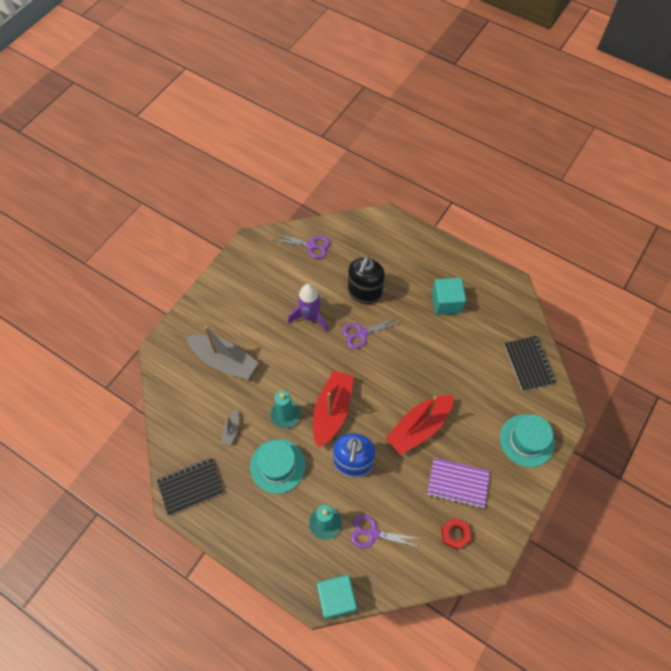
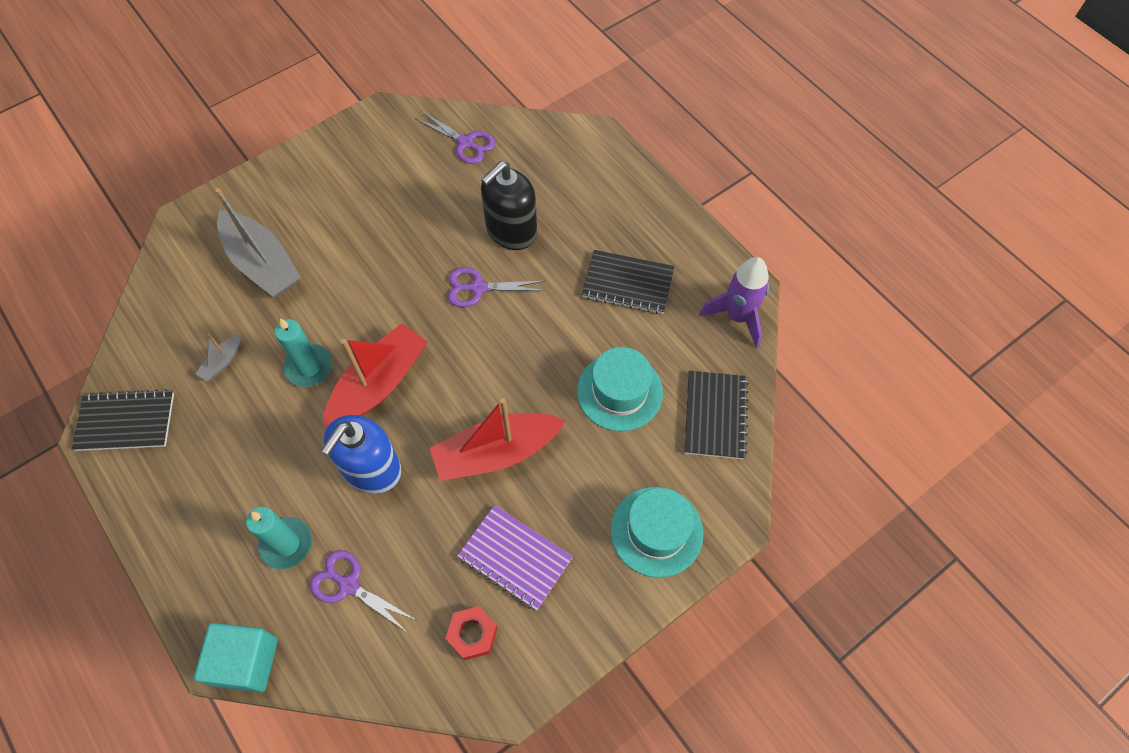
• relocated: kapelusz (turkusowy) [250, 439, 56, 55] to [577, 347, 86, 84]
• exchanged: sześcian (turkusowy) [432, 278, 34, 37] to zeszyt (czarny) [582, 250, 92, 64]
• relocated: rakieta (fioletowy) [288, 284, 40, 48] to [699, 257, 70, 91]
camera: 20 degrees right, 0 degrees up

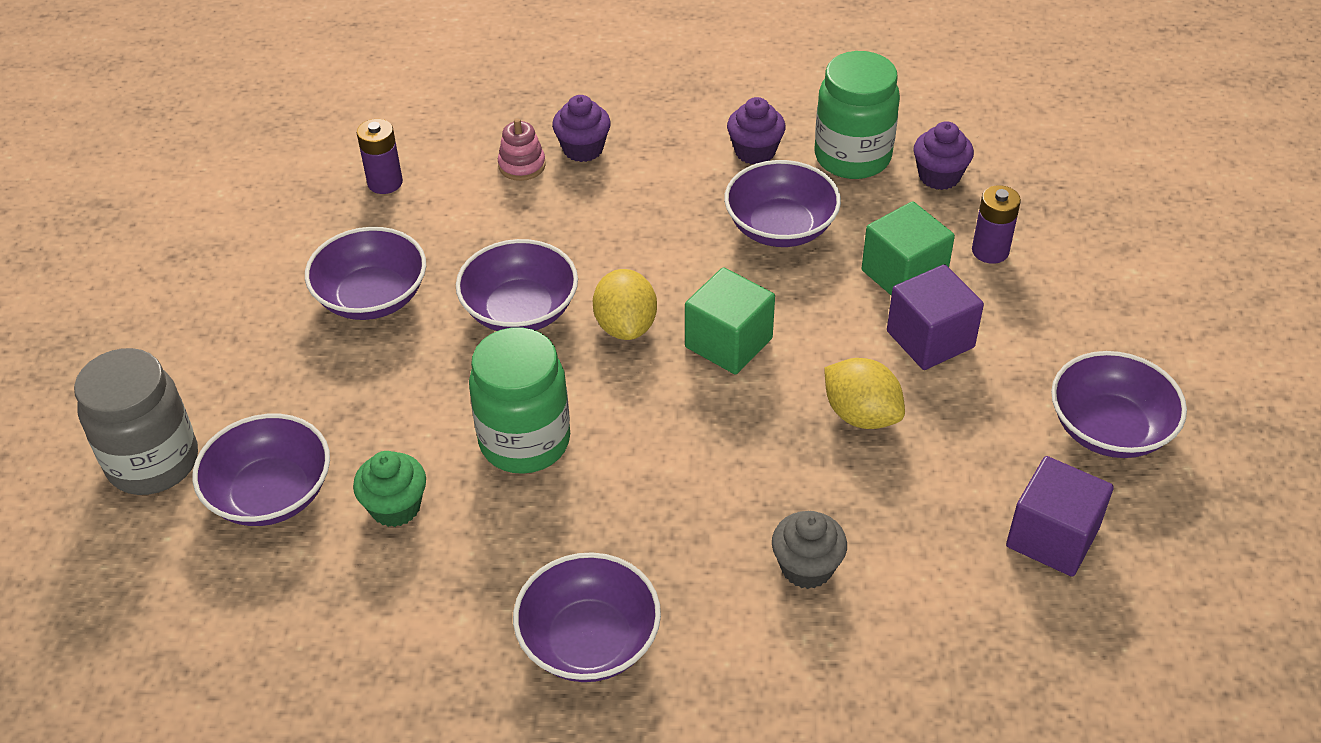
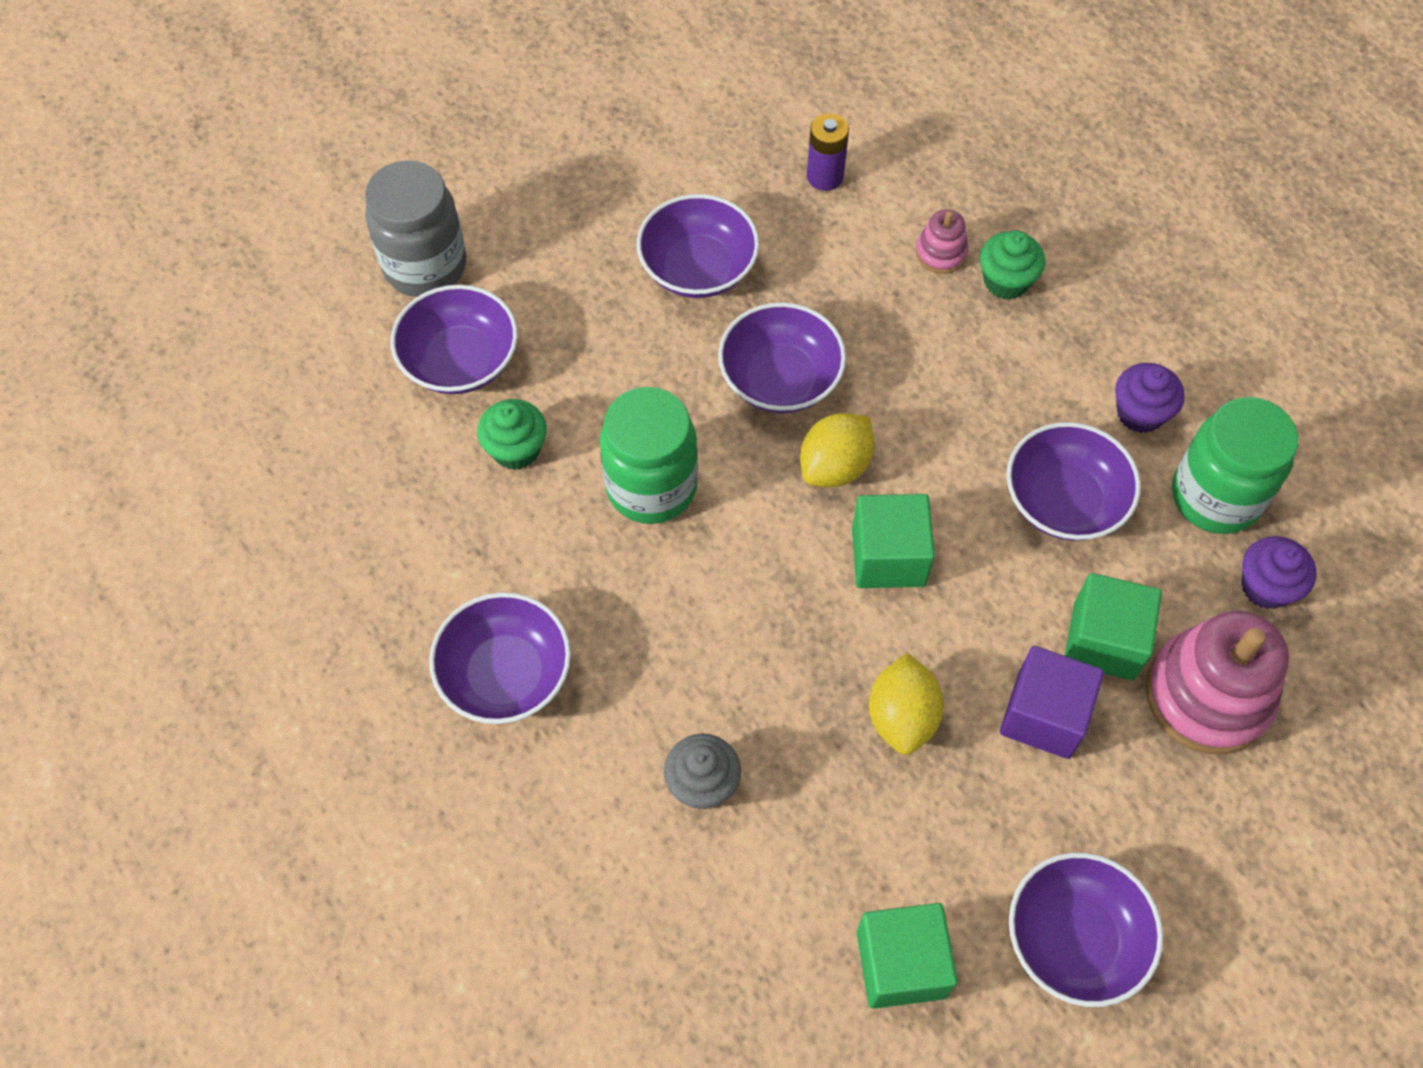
• colour: sześcian (fioletowy) [1006, 456, 108, 120] to sześcian (zielony) [857, 903, 101, 106]
• colour: muffinka (fioletowy) [552, 95, 59, 67] to muffinka (zielony) [980, 231, 65, 69]
• exchanged: bateria (fioletowy) [972, 185, 49, 79] to zabawka nakładanka (różowy) [1145, 611, 144, 143]
camera: 50 degrees right, 15 degrees up

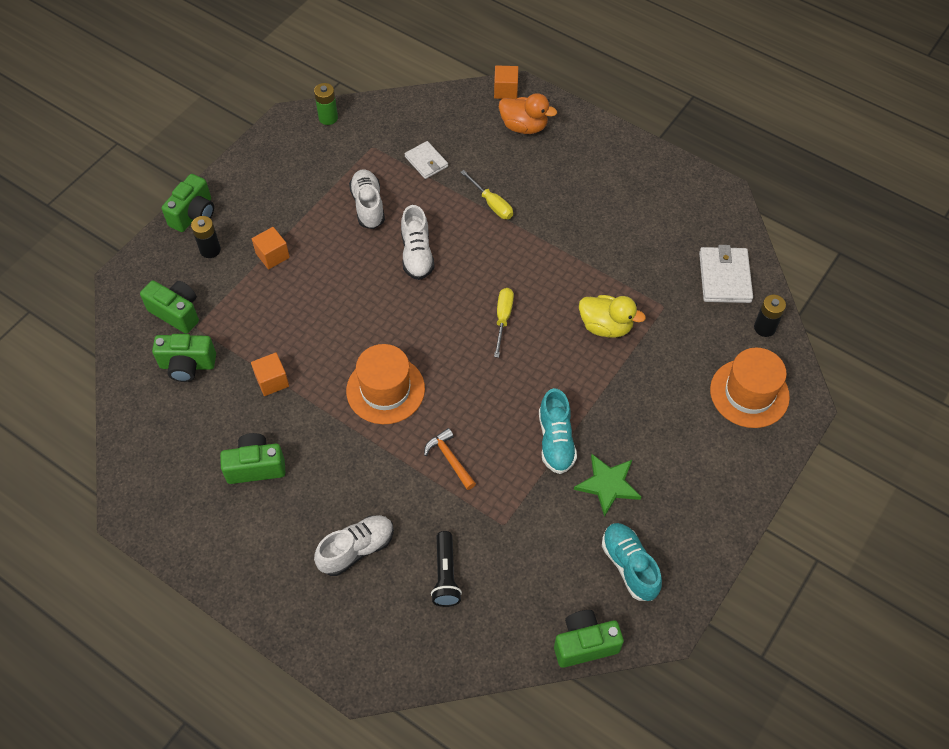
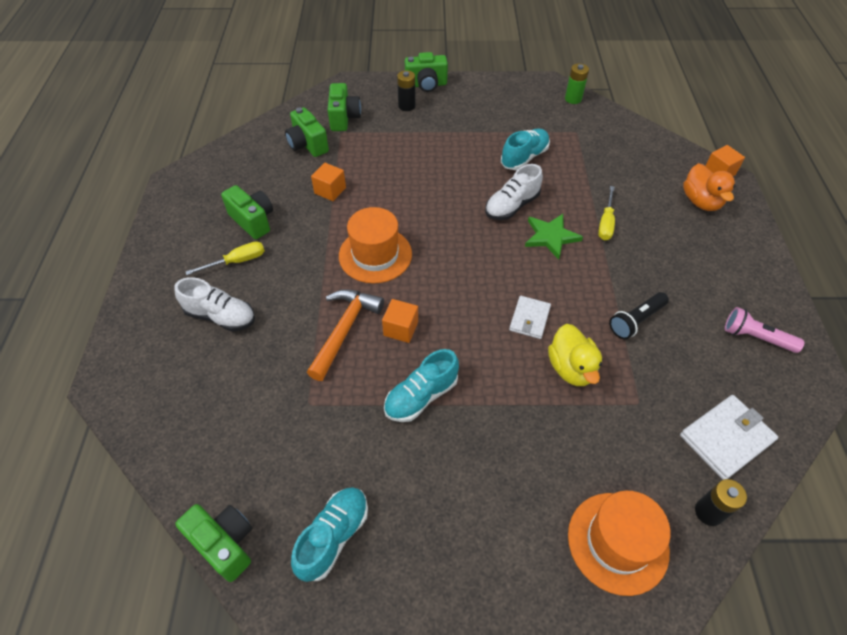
• relocated: śrubokręt (żółty) [494, 288, 20, 70] to [186, 241, 79, 34]
• size: młotek (pomarańczowy) [424, 428, 52, 62] = [307, 289, 77, 92] x1.61
• relocated: sześcian (pomarańczowy) [252, 227, 38, 42] to [382, 299, 36, 44]
• colour: but (biały) [349, 169, 36, 60] to but (turkusowy) [501, 129, 49, 41]
• relocated: portfel (biały) [405, 141, 43, 38] to [509, 296, 42, 43]
• relocated: gwiazda (zielony) [574, 454, 67, 63] to [525, 214, 58, 46]
• relocated: latarka (czarny) [431, 531, 31, 76] to [609, 292, 60, 47]
• appeared: latarka (różowy) [725, 307, 80, 46]
camera: 55 degrees right, 5 degrees down

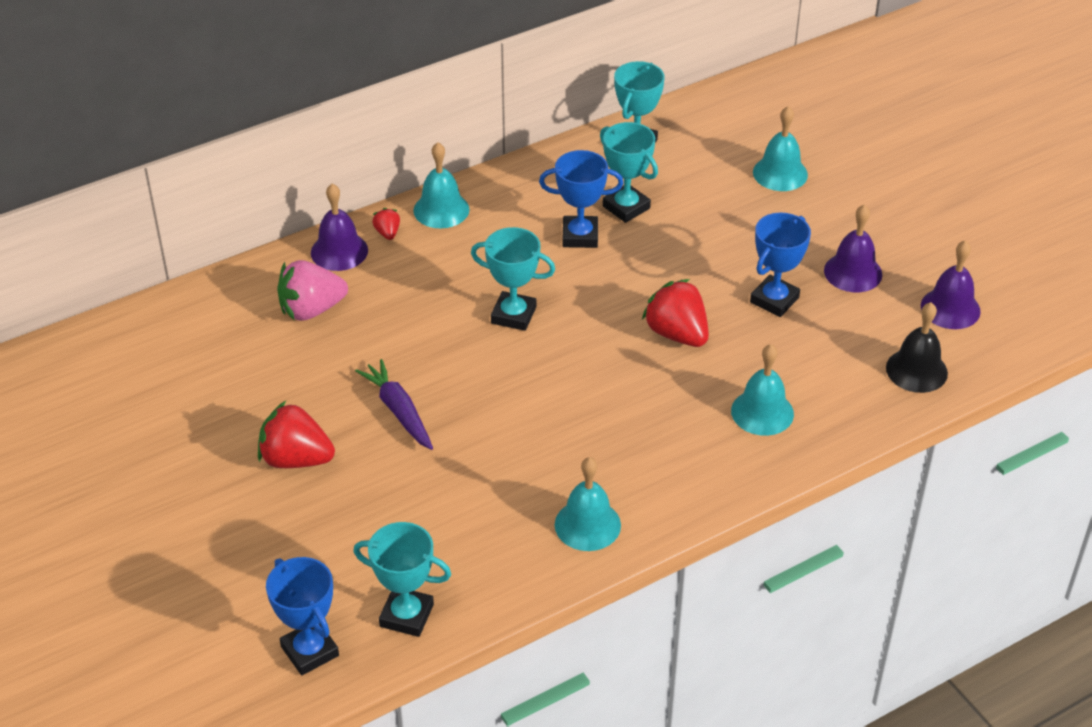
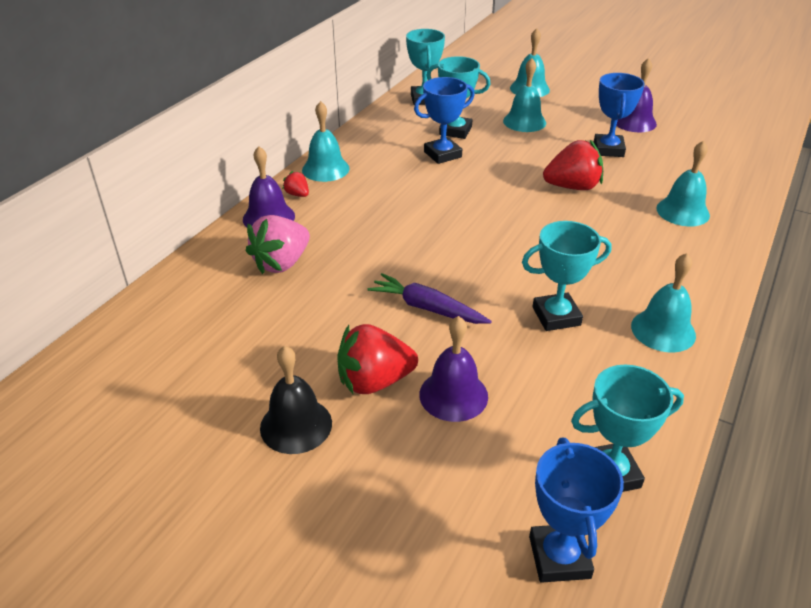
• relocated: dzwonek (czarny) [886, 302, 62, 91] to [260, 346, 72, 108]
• relocated: dzwonek (fioletowy) [921, 240, 60, 89] to [419, 316, 69, 106]
• appeared: dzwonek (turkusowy) [503, 58, 43, 74]
• relocated: puchar (turkusowy) [471, 227, 84, 104] to [522, 221, 89, 110]
• spun: puchar (niebieski) [266, 557, 73, 118] = [529, 438, 95, 145] 60 degrees clockwise
• spun: truskawka (czerwony) [642, 279, 67, 68] = [543, 140, 60, 50] 150 degrees clockwise
camera: 30 degrees left, 5 degrees down

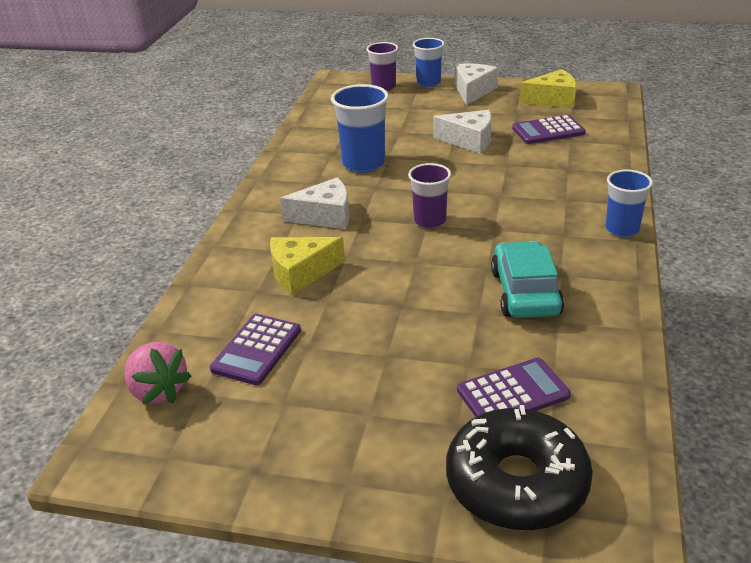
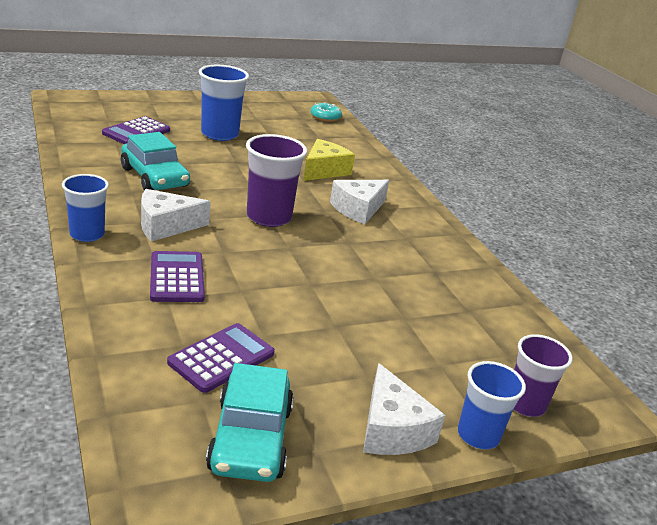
• relocated: ser (biały) [433, 110, 59, 43] to [141, 189, 70, 53]
• relocated: kalkulator (fioletowy) [210, 314, 91, 71] to [150, 251, 55, 51]
• relocated: szklanka (niebieski) [331, 84, 58, 89] to [198, 65, 51, 76]
• exchanged: ser (żółty) [520, 69, 57, 39] to samochód (turkusowy) [206, 363, 88, 119]
• size: szklanka (fioletowy) [408, 163, 43, 65] = [246, 134, 61, 93] x1.50
• exchanged: truskawka (różowy) [124, 342, 68, 62] to donut (turkusowy) [311, 102, 31, 20]
• missing: donut (czarny) [446, 405, 147, 125]
camera: 140 degrees right, 5 degrees down

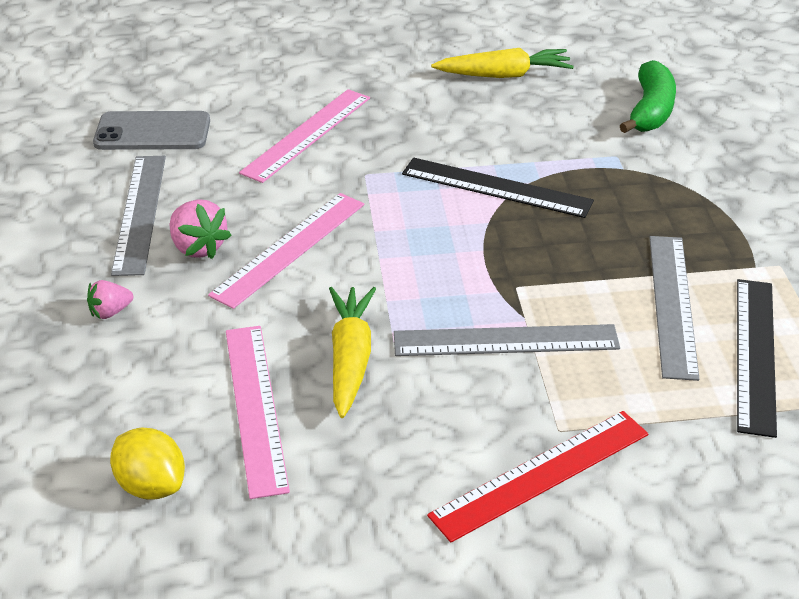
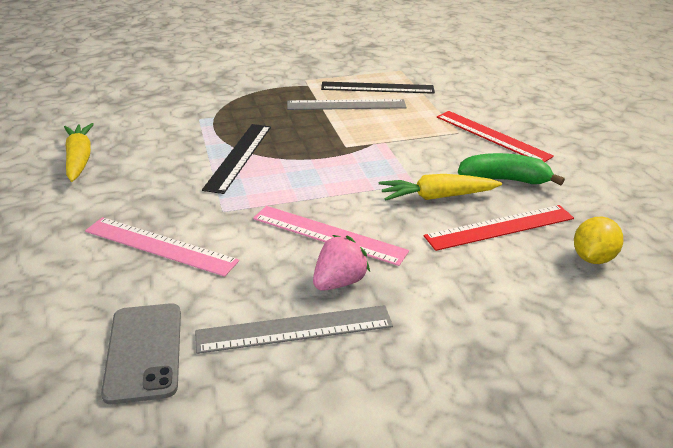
• colour: linijka (różowy) [226, 326, 64, 173] to linijka (czerwony) [424, 205, 150, 46]
• relocated: banan (zielony) [620, 60, 56, 73] to [458, 153, 107, 32]
• missing: truskawka (różowy) [87, 280, 46, 39]
• missing: linijka (szary) [394, 324, 226, 32]
camera: 100 degrees left, 5 degrees down

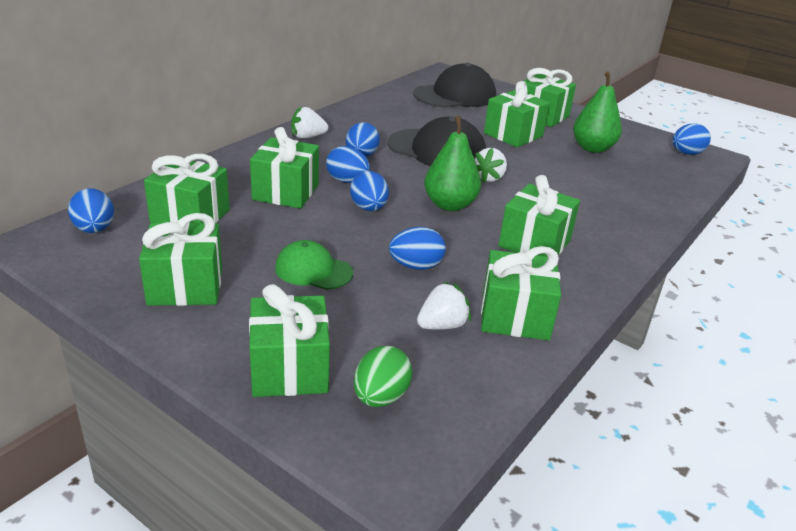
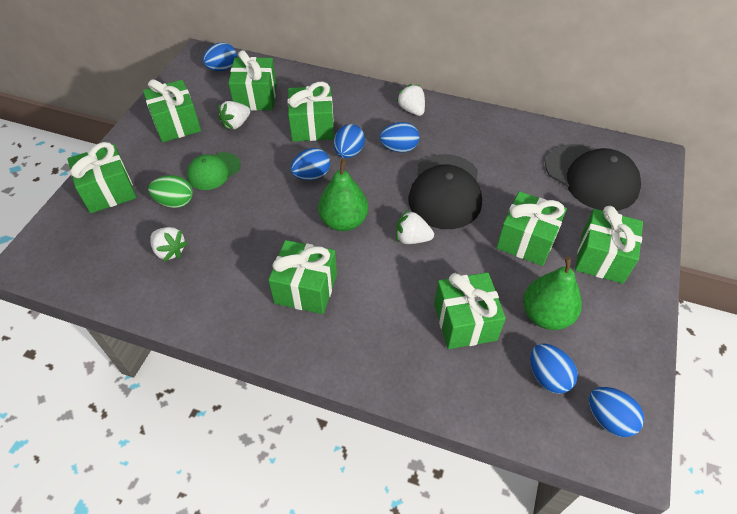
• relocated: jajko (zielony) [354, 346, 58, 61] to [148, 175, 45, 33]
• spun: czapka (zielony) [275, 240, 78, 50] = [187, 152, 54, 38] 135 degrees counterclockwise
• appeared: truskawka (biały) [218, 101, 32, 29]
• relocated: prezent (zielony) [481, 246, 80, 94] to [434, 272, 72, 77]
• relocated: jajko (niebieski) [389, 227, 57, 43] to [530, 343, 48, 51]
camera: 75 degrees right, 20 degrees up

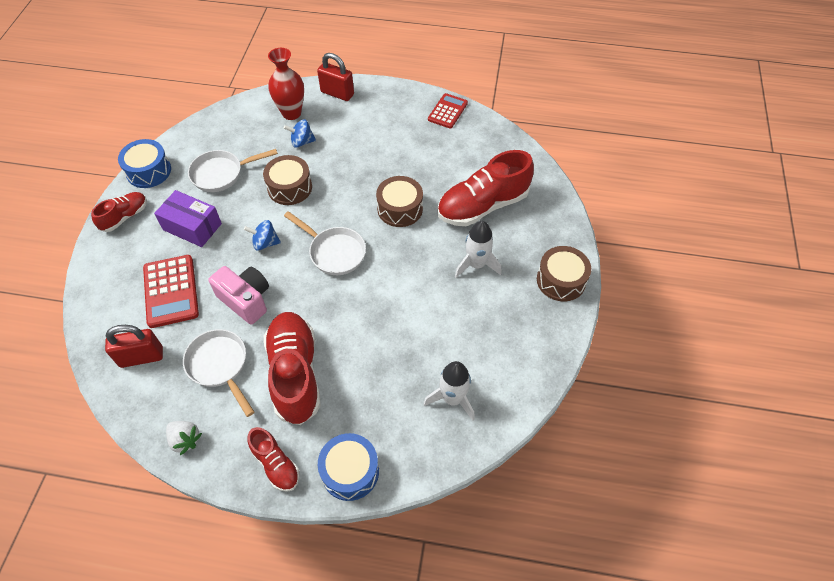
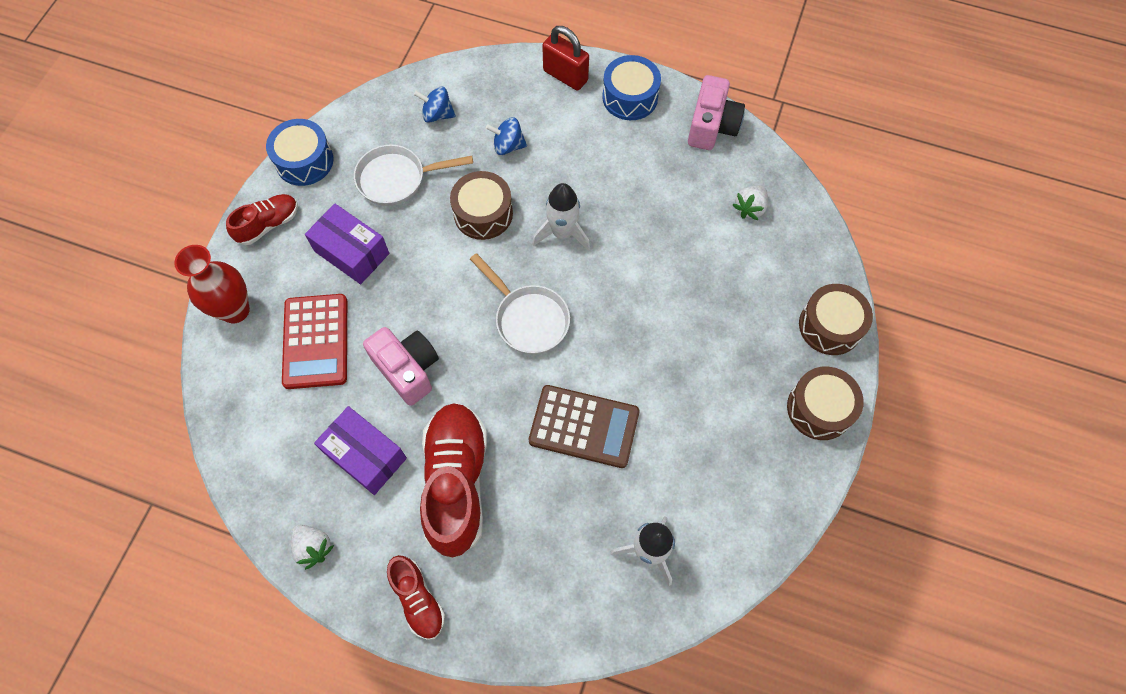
• relocated: wazon (czerwony) [268, 48, 36, 72] to [174, 245, 76, 78]
• exchanged: patelnia (biały) [183, 329, 71, 88] to pudełko (fioletowy) [314, 406, 93, 89]
• relocated: bączek (niebieski) [244, 220, 37, 31] to [414, 86, 42, 37]
• appeared: kalkulator (brązowy) [529, 385, 111, 83]
• relocated: rakieta (biały) [455, 221, 46, 57] to [532, 183, 58, 68]
• relocated: bęben (niebieski) [318, 433, 61, 68] to [602, 55, 59, 65]
• exchanged: kalkulator (czerwony) [428, 93, 40, 36] to aparat fotograficzny (różowy) [688, 75, 57, 75]
• appeared: truskawka (biały) [733, 185, 35, 35]
• relocated: bęben (brązowy) [376, 176, 47, 51] to [799, 284, 74, 71]
• missing: kłódka (czerwony) [105, 325, 58, 43]
• missing: but (czerwony) [437, 150, 97, 76]
camera: 10 degrees right, 10 degrees up

